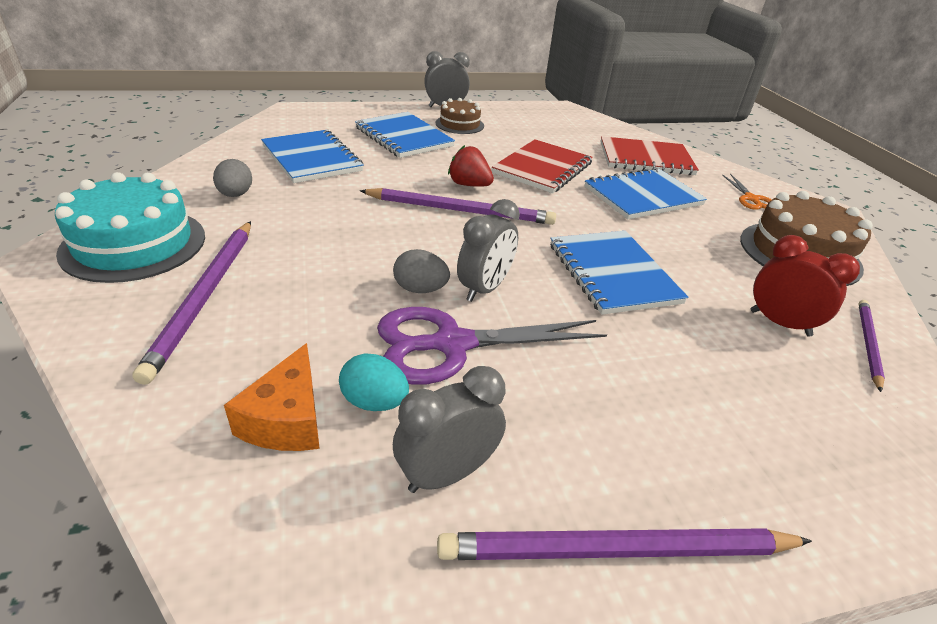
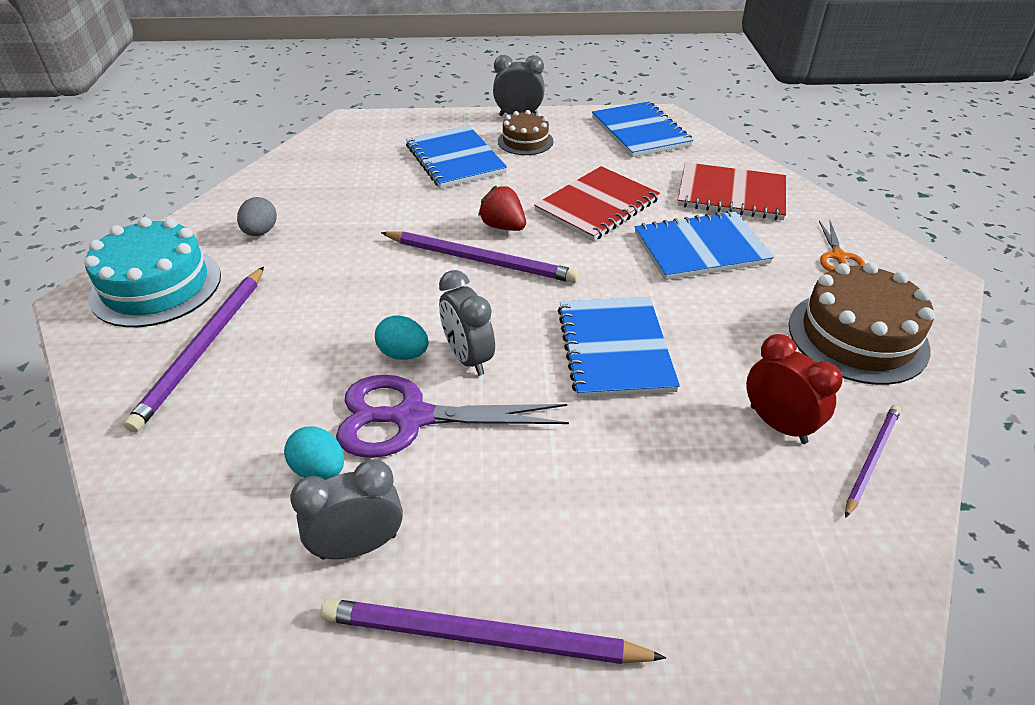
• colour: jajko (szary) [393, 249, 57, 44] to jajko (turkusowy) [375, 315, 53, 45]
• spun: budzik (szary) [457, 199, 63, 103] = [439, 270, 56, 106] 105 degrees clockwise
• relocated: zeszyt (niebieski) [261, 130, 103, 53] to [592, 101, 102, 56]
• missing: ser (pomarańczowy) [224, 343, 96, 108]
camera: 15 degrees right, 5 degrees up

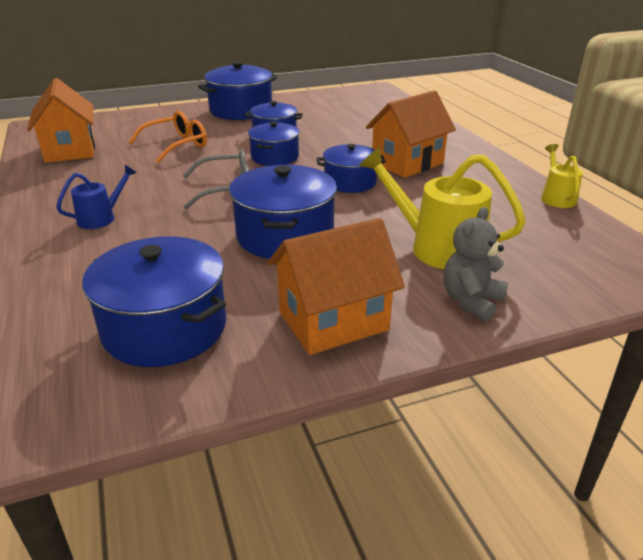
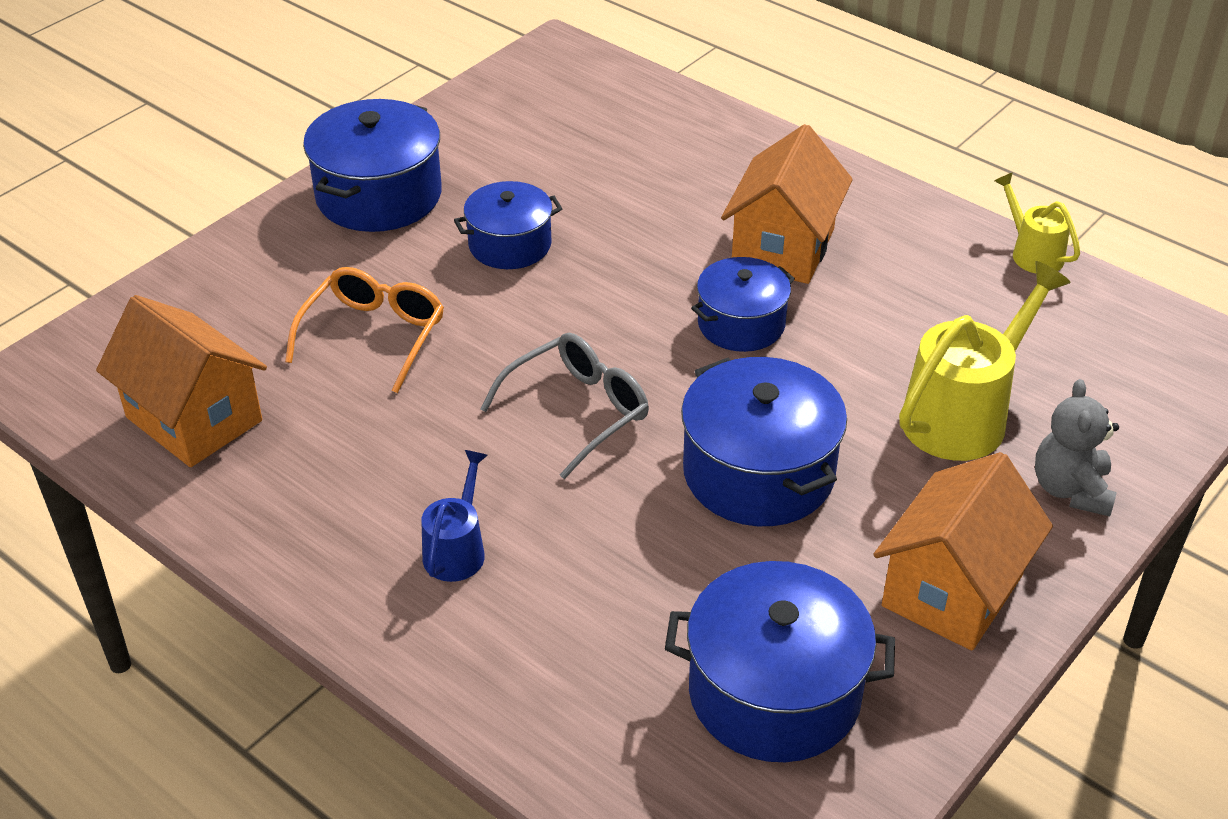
• spun: konewka (żółty) [359, 147, 167, 122] = [899, 261, 172, 200] 135 degrees clockwise
• missing: garnek (niebieski) [248, 121, 52, 45]
camera: 30 degrees left, 10 degrees up

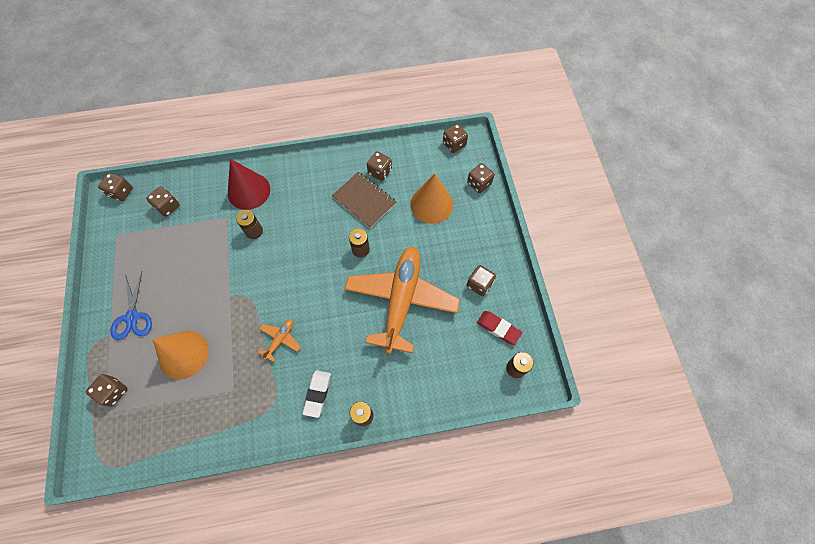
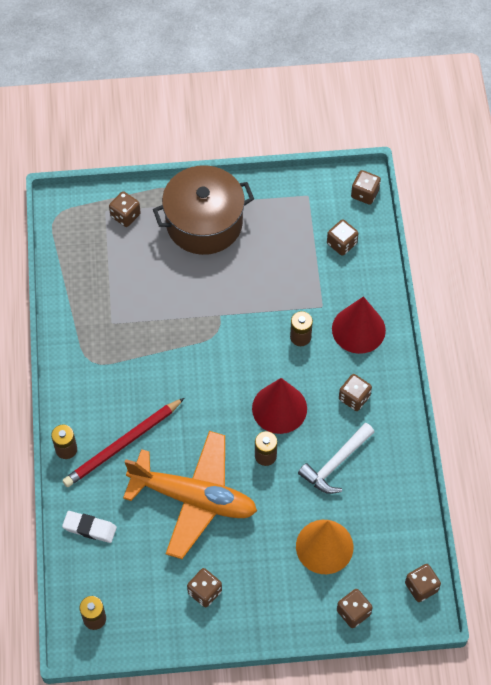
• appeared: ołówek (czerwony) [62, 398, 122, 89]
• relocated: gumka do mazania (biały) [303, 370, 28, 48] to [62, 511, 55, 32]
• exchanged: nożyczki (niebieski) [110, 272, 42, 68] to garnek (brązowy) [153, 165, 101, 90]
• appeared: stożek (czerwony) [252, 378, 55, 56]
• exchanged: zeszyt (brązowy) [332, 172, 64, 56] to młotek (biały) [298, 423, 76, 71]
• relocated: kostka do gry (brązowy) [367, 151, 25, 30] to [339, 374, 33, 37]
• missing: stożek (pomarańczowy) [153, 331, 56, 48]
• missing: samolot (pomarańczowy) [258, 319, 43, 43]
• missing: gumka do mazania (czerwony) [477, 311, 45, 34]
camera: 95 degrees right, 5 degrees down

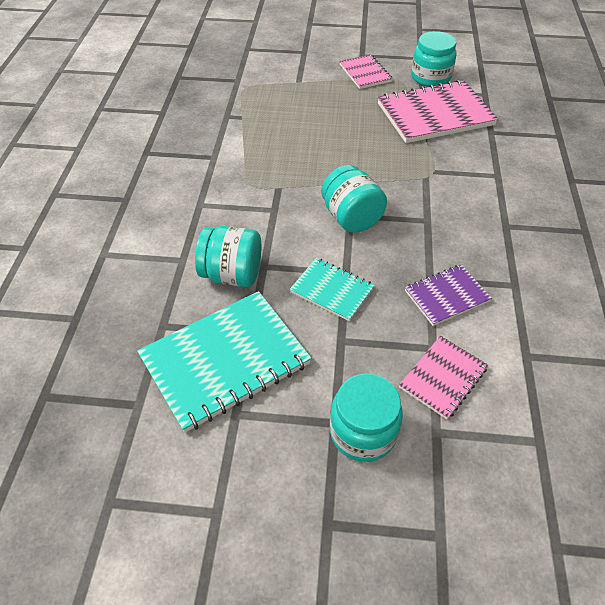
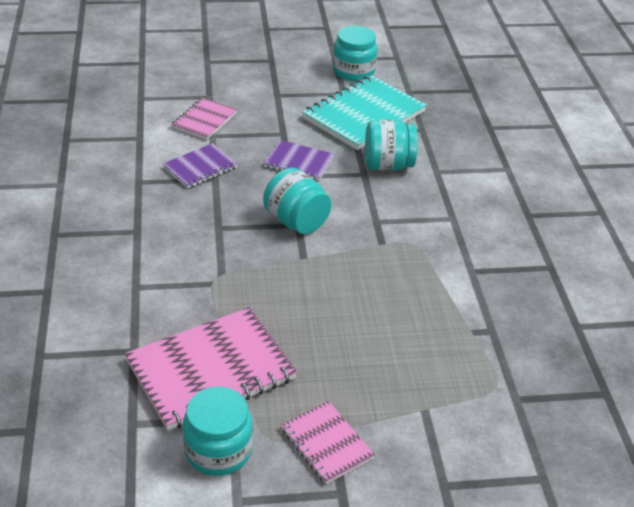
• colour: zeszyt (turkusowy) [290, 258, 85, 63] to zeszyt (fioletowy) [264, 140, 70, 41]
• relocated: słoik (turkusowy) [330, 374, 73, 88] to [333, 26, 45, 55]
camera: 165 degrees right, 10 degrees down

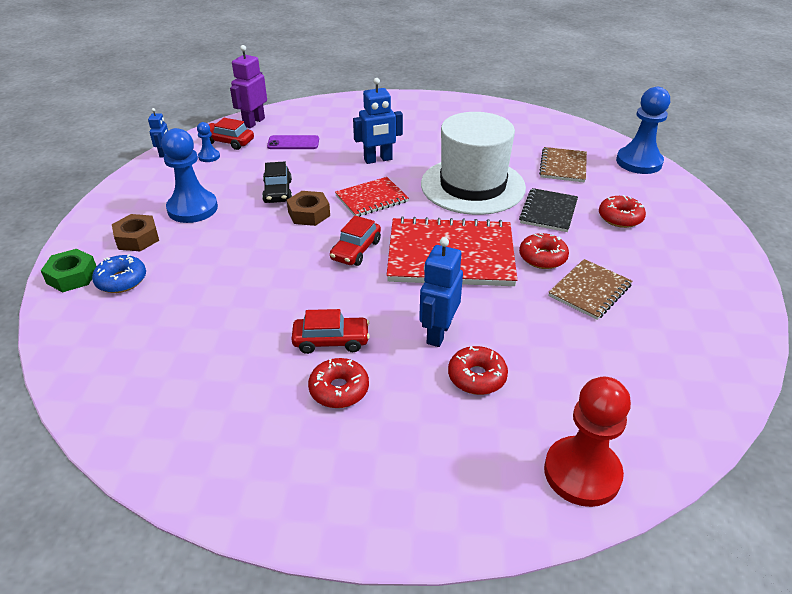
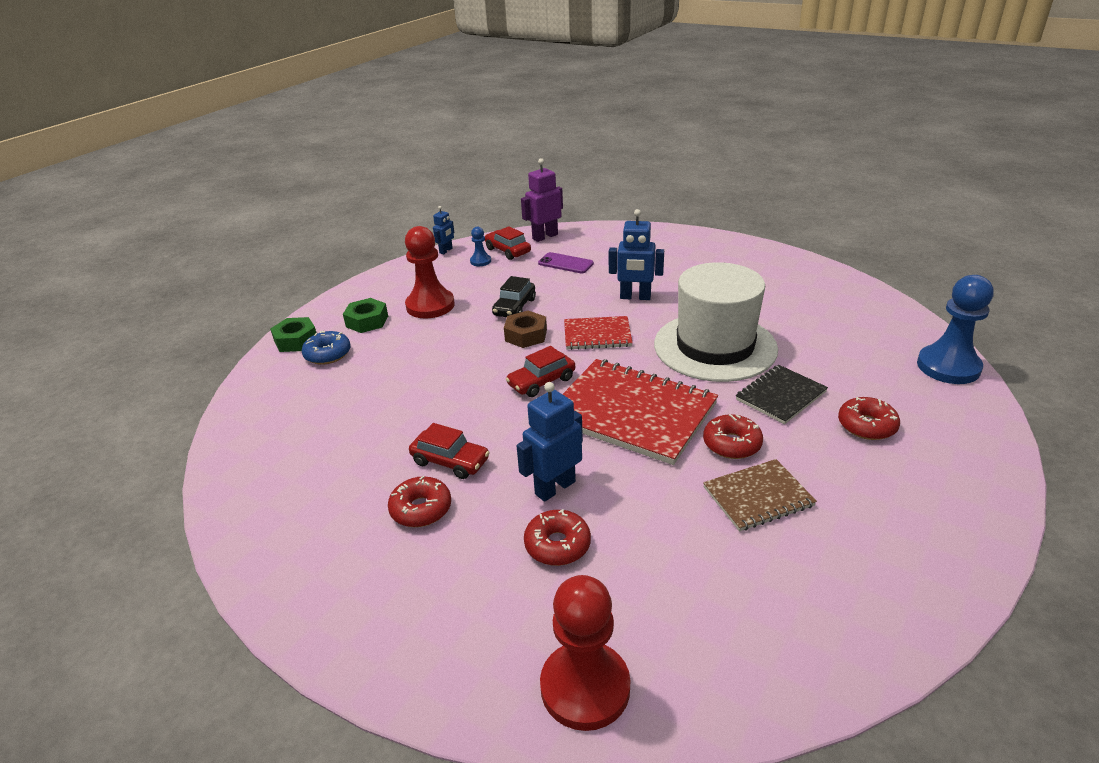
• colour: nakrętka (brązowy) [112, 214, 47, 37] to nakrętka (zielony) [343, 298, 45, 35]
• colour: pionek (niebieski) [161, 128, 57, 95] to pionek (czerwony) [405, 226, 50, 92]
• missing: zeszyt (brązowy) [539, 147, 48, 35]
camera: 30 degrees right, 5 degrees down

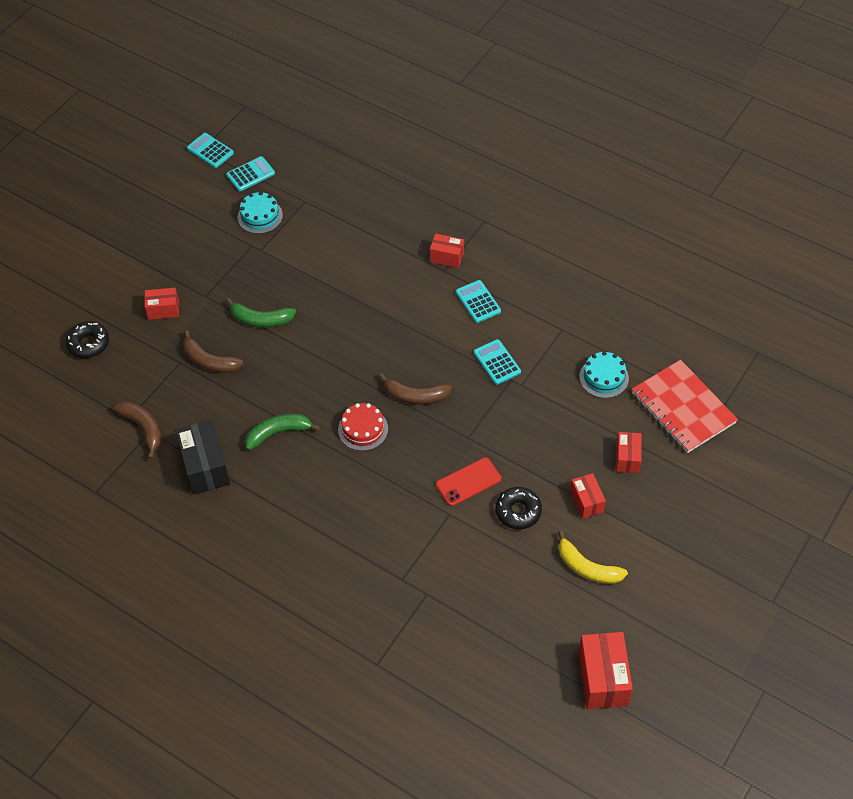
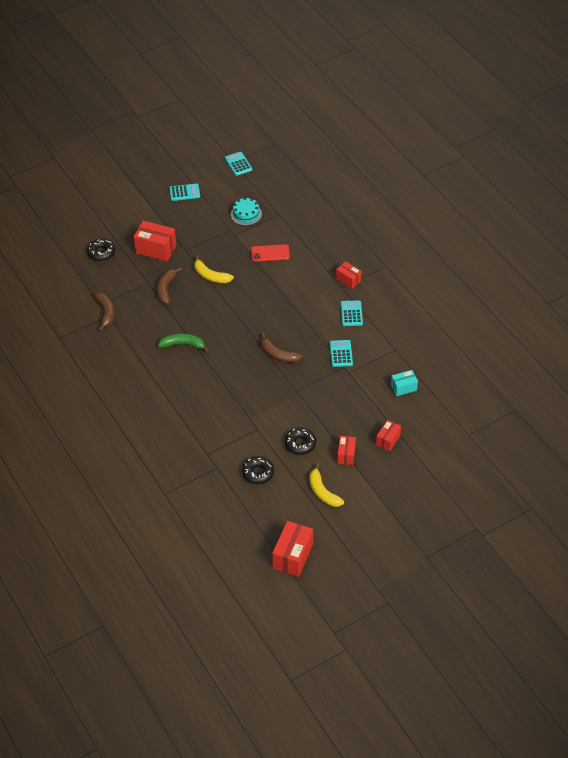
• size: pudełko (czerwony) [144, 288, 35, 32] = [134, 221, 42, 40] x1.68
• spun: banan (brązowy) [183, 330, 61, 43] = [157, 267, 25, 37] 45 degrees clockwise
• relocated: kalkulator (turkusowy) [226, 156, 49, 35] to [169, 184, 31, 17]
• colour: banan (zielony) [226, 298, 70, 30] to banan (żółty) [194, 255, 40, 28]
• appeared: donut (czarny) [242, 456, 32, 28]
• relocated: telefon (czerwony) [436, 457, 65, 49] to [251, 244, 39, 18]
• exchanged: tort (turkusowy) [579, 351, 50, 47] to pudełko (turkusowy) [391, 370, 27, 26]
• missing: pudełko (czarny) [175, 420, 55, 75]
• missing: tort (czerwony) [338, 403, 50, 48]
• missing: zeszyt (czerwony) [632, 360, 106, 93]
camera: 25 degrees right, 5 degrees down

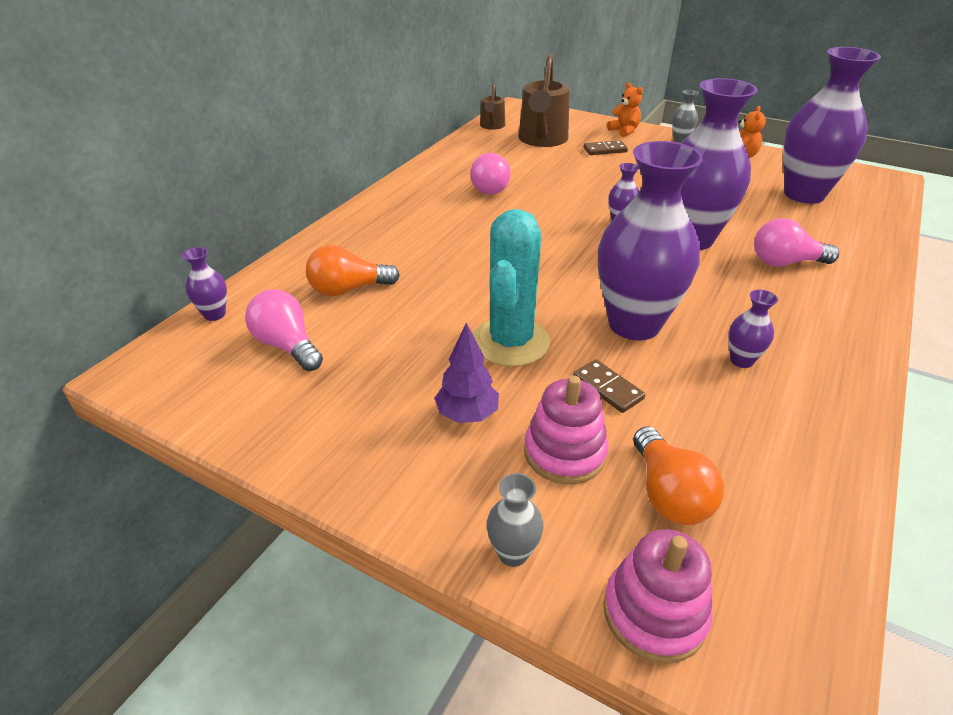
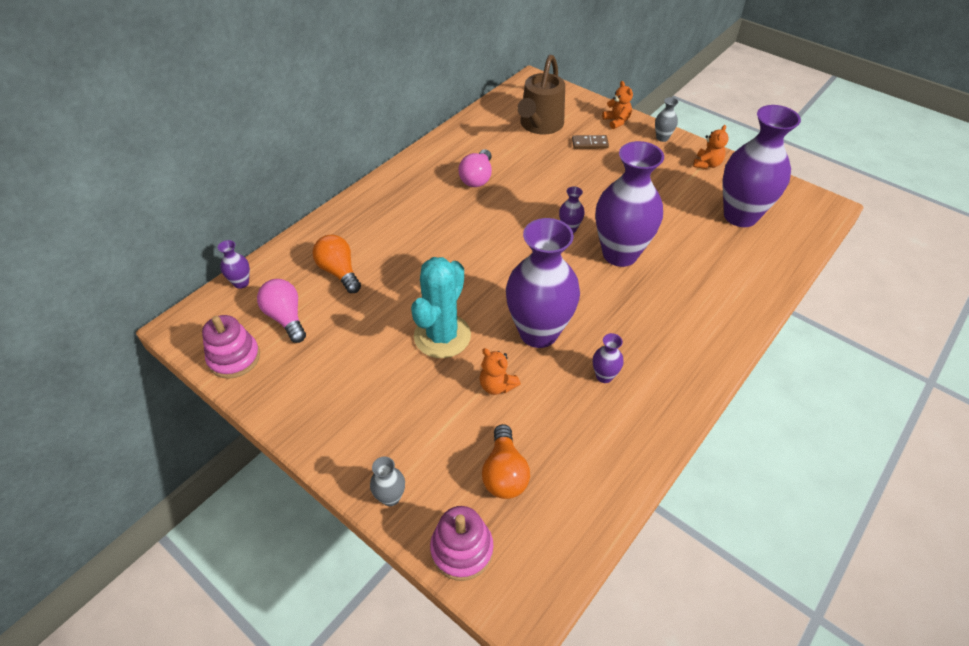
• relocated: zabawka nakładanka (różowy) [524, 376, 84, 108] to [202, 315, 58, 64]
• spun: żarówka (pomarańczowy) [306, 245, 94, 51] = [313, 235, 48, 58] 60 degrees clockwise
• exchanged: kostka domina (brązowy) [573, 359, 72, 54] to miś (pomarańczowy) [480, 348, 41, 47]
• missing: drzewko (fioletowy) [434, 323, 65, 100]
• missing: konewka (brązowy) [480, 83, 25, 47]
• missing: żarówka (różowy) [754, 218, 85, 48]
camera: 10 degrees right, 10 degrees up

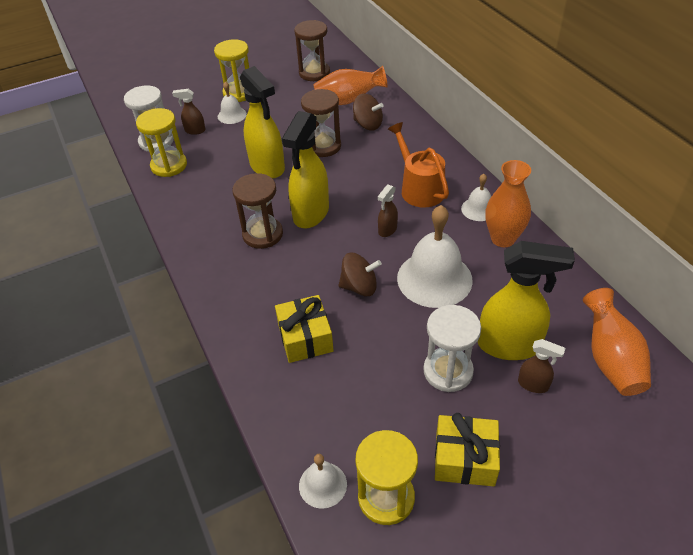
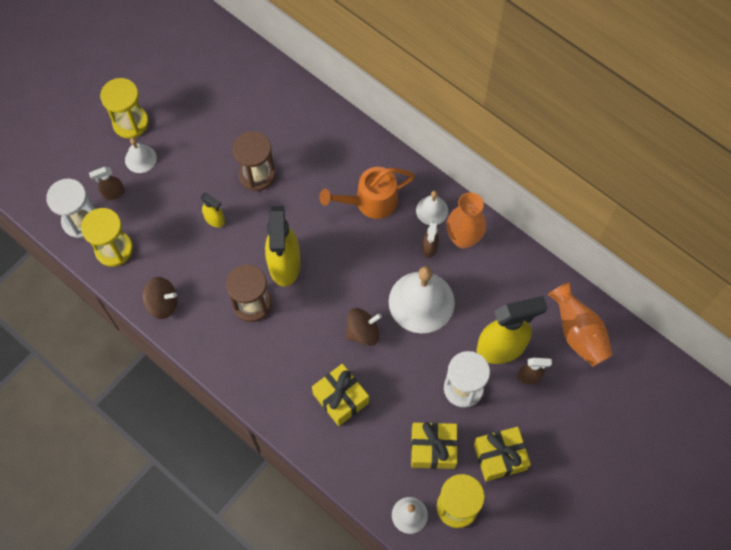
• relocated: bączek (brązowy) [353, 94, 31, 36] to [142, 277, 35, 42]
• size: spryskiwacz (żółty) [240, 66, 45, 113] = [201, 193, 24, 34] x0.47
• spun: konewka (pomarańczowy) [388, 122, 61, 85] = [319, 167, 96, 52] 60 degrees counterclockwise
• appeared: prezent (żółty) [411, 422, 47, 47]
• relocated: spryskiwacz (brązowy) [378, 184, 20, 53] to [422, 221, 17, 37]
• missing: klepsydra (brązowy) [294, 20, 36, 61]
• missing: wazon (pomarańczowy) [313, 66, 74, 39]
camera: 25 degrees left, 20 degrees up

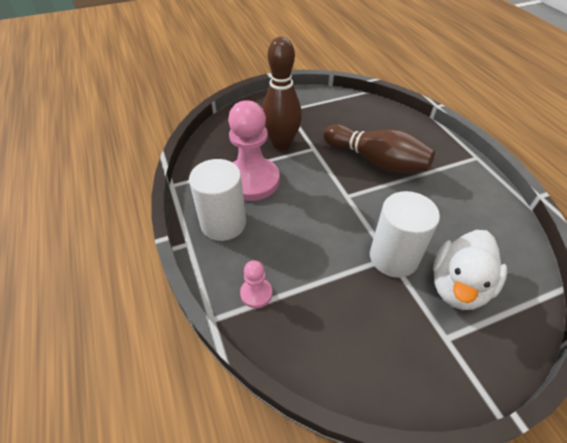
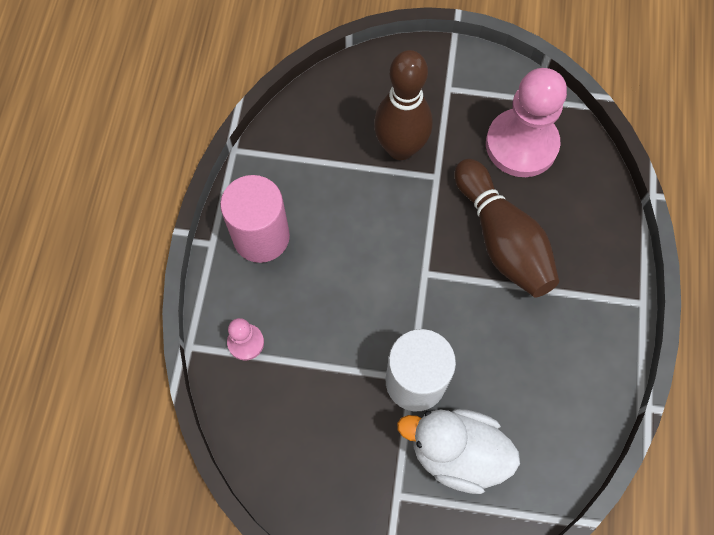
• colour: walec (biały) [189, 159, 57, 82] to walec (różowy) [220, 175, 70, 88]
• spun: kaczka (biały) [433, 230, 74, 80] = [397, 409, 123, 85] 45 degrees clockwise
• relocated: pionek (różowy) [228, 100, 51, 101] to [486, 68, 81, 109]
camera: 30 degrees right, 20 degrees up

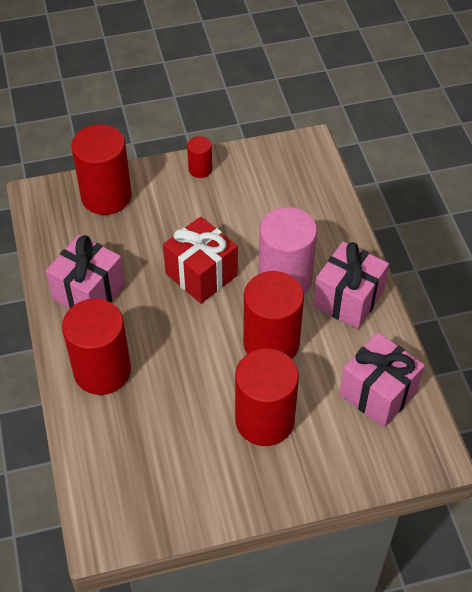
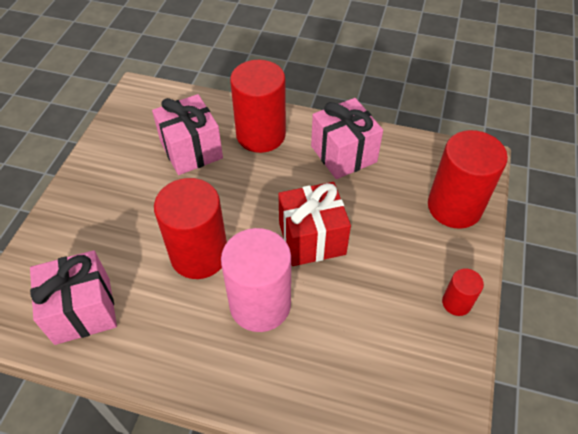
• relocated: prezent (różowy) [313, 241, 76, 88] to [152, 94, 71, 81]
• missing: walec (czerwony) [235, 348, 64, 98]
camera: 120 degrees right, 0 degrees up

